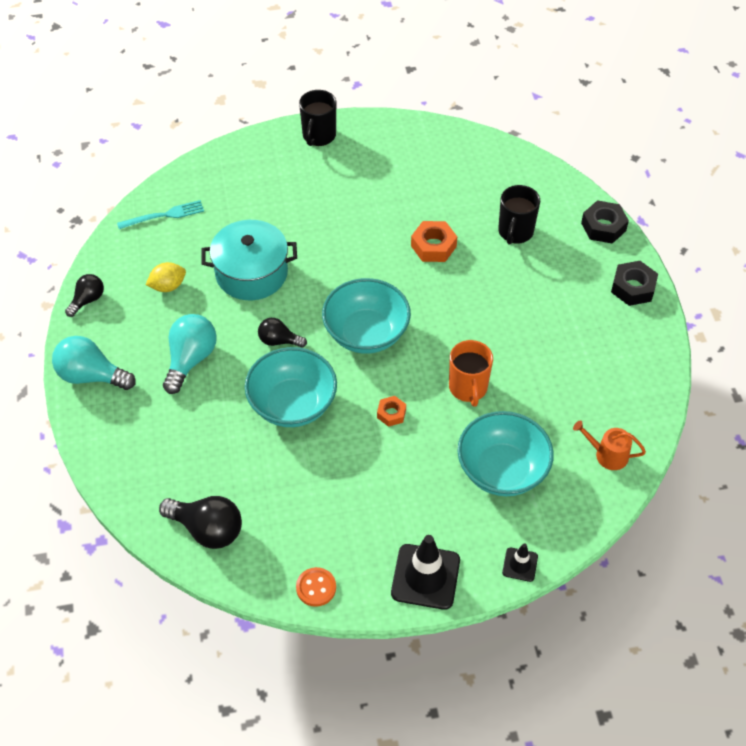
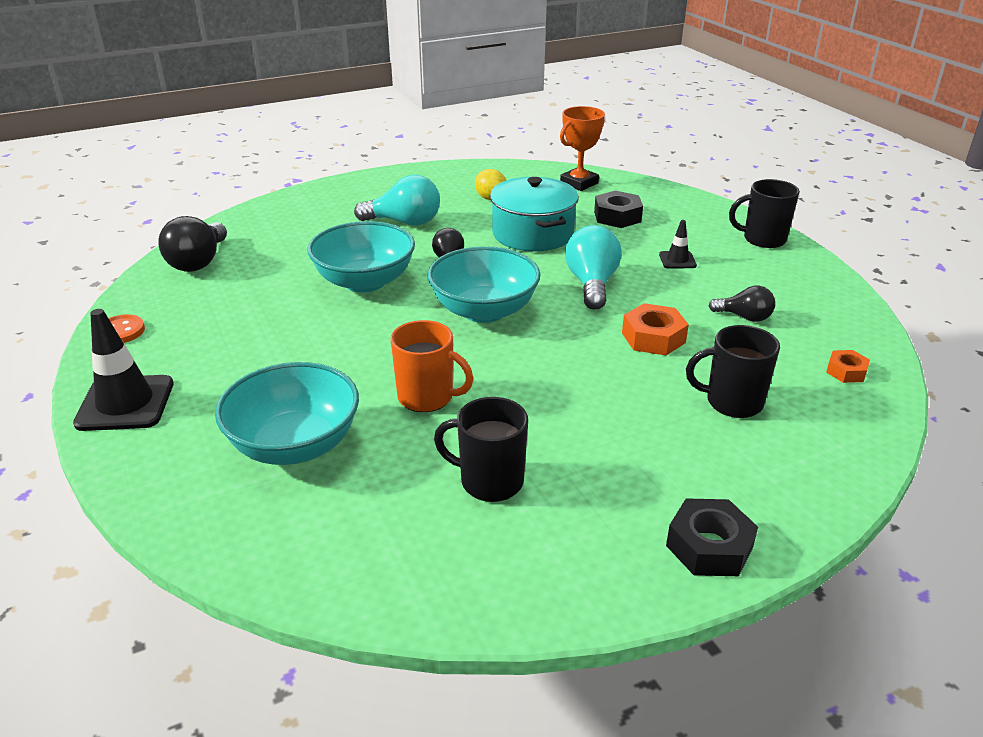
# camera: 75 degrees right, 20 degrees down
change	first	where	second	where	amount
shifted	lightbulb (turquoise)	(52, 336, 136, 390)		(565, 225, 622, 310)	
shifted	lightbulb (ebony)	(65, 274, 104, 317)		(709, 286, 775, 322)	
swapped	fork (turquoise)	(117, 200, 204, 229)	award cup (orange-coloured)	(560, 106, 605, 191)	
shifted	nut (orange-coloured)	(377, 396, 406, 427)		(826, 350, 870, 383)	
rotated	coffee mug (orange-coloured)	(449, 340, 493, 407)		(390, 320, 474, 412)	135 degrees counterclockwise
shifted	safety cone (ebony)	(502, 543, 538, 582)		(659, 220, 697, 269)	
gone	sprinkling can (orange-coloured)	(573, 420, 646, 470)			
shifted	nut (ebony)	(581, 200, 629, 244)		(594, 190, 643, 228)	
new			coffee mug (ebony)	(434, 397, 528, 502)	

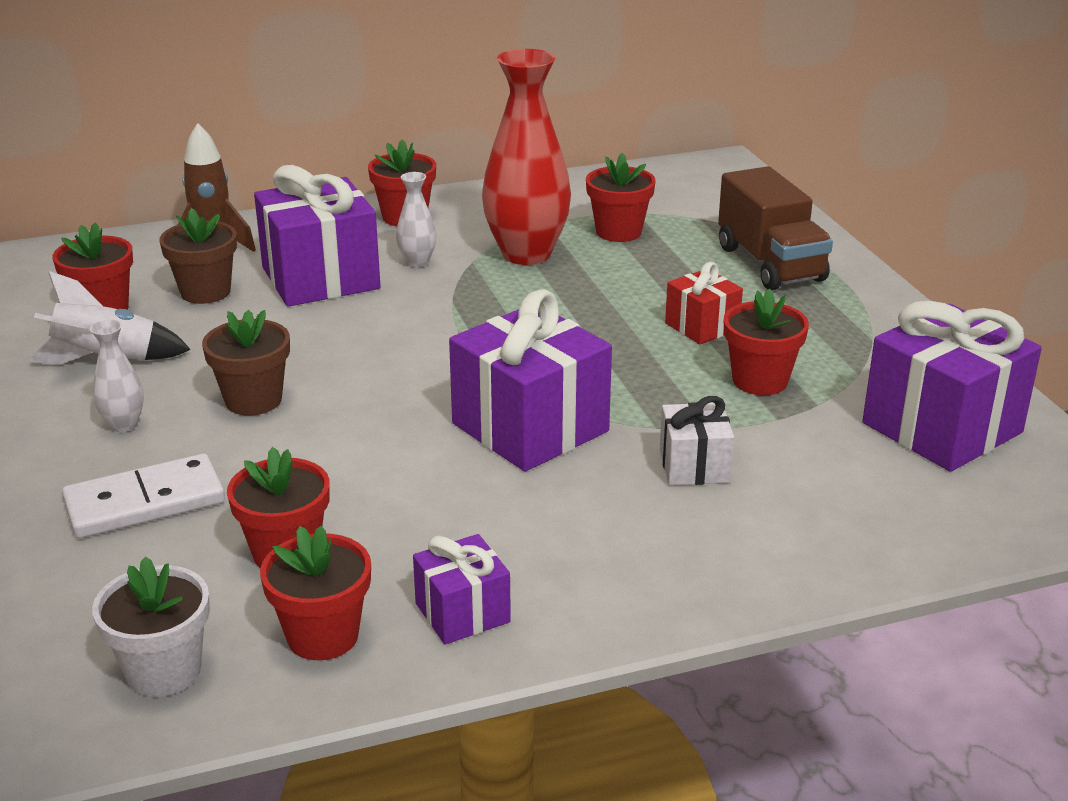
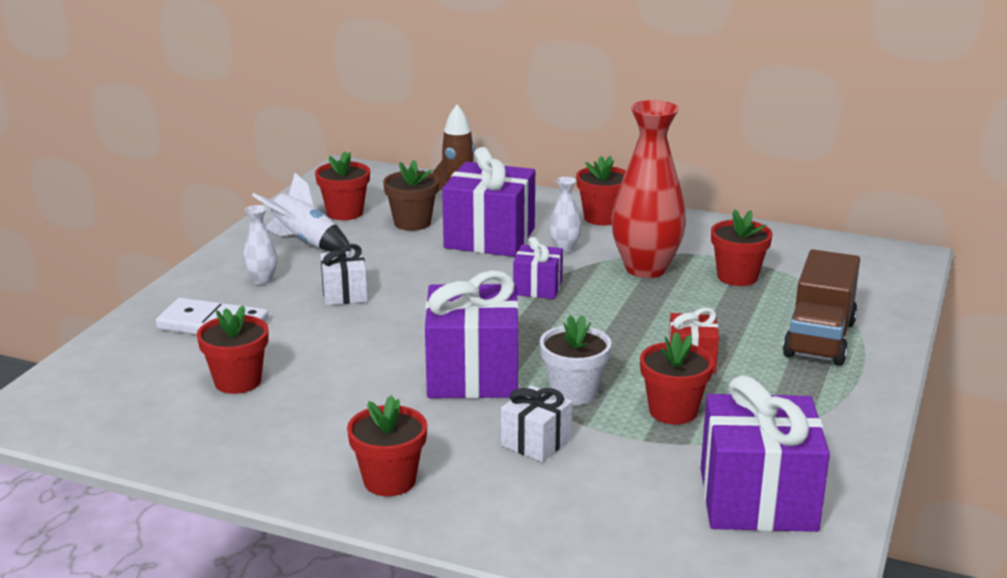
# camera: 40 degrees right, 5 degrees down
change	first	where	second	where	amount
shifted	flower pot (white)	(92, 556, 210, 697)		(540, 315, 612, 405)	
swapped	flower pot (russet)	(202, 310, 290, 415)	present (white)	(320, 244, 368, 305)	
shifted	flower pot (scarlet)	(260, 526, 371, 660)		(347, 395, 427, 496)	
shifted	present (violet)	(413, 534, 511, 644)		(513, 237, 563, 299)	

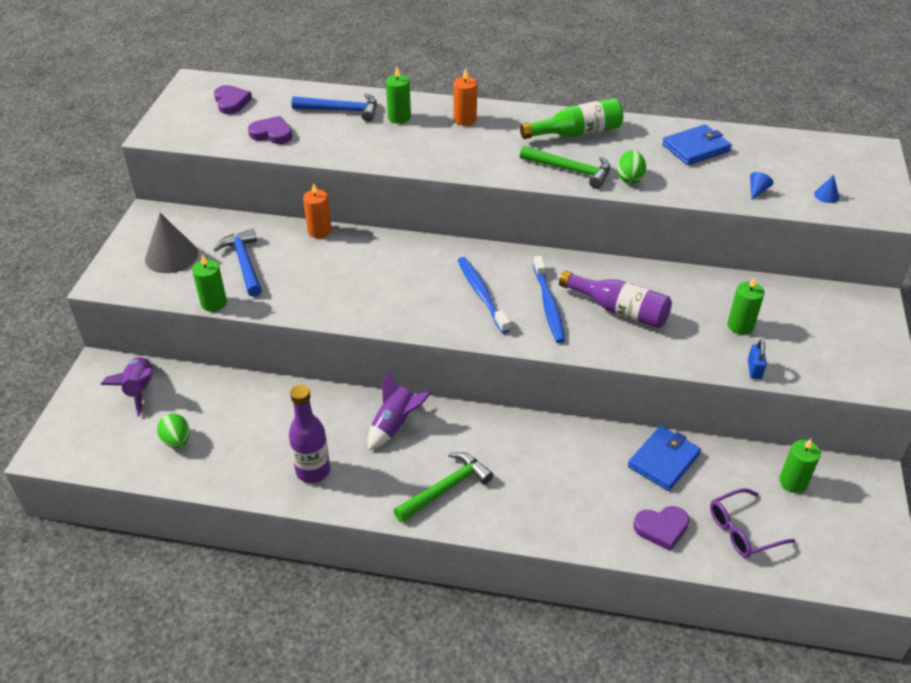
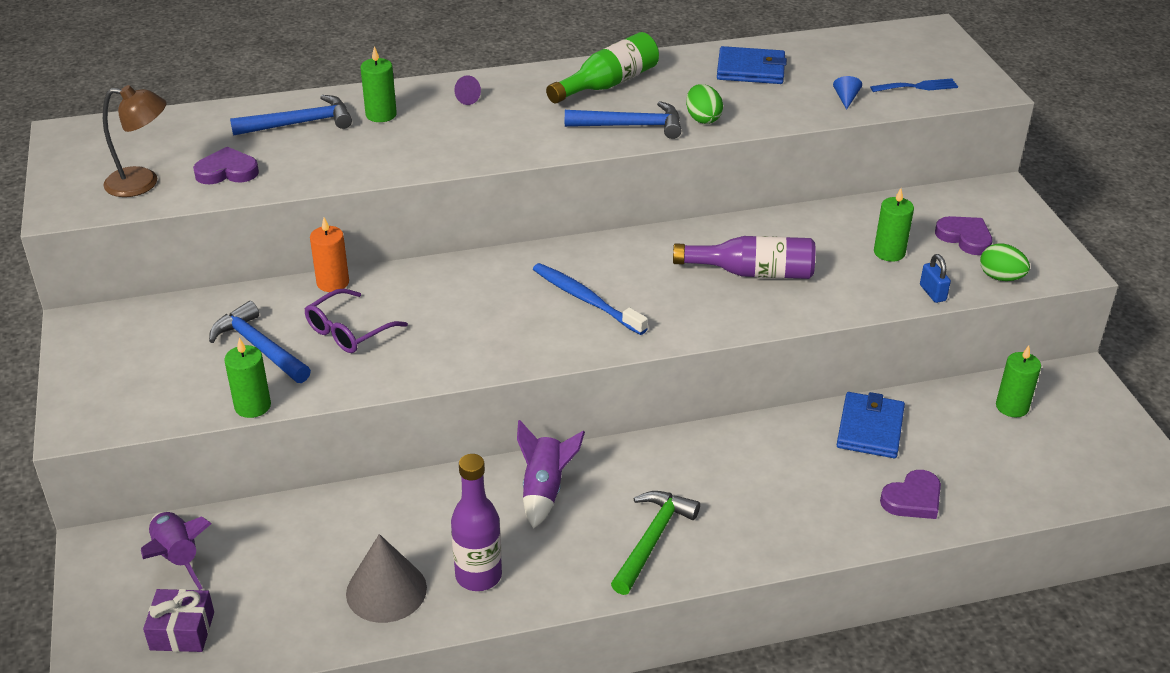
# camera: 25 degrees left, 5 degrees down
change	first	where	second	where	amount
shifted	solid cone (gray)	(145, 213, 198, 273)		(346, 534, 427, 623)	
shifted	toy egg (green)	(157, 413, 190, 448)		(980, 243, 1030, 281)	
shifted	heart shape (violet)	(214, 85, 252, 114)		(935, 216, 992, 255)	
swapped	candle (orange-coloured)	(453, 68, 477, 126)	solid cone (violet)	(454, 75, 481, 105)	
repainted	hammer (green)	(520, 146, 610, 189)	hammer (blue)	(565, 101, 681, 139)	
gone	tooth brush (blue)	(533, 256, 565, 343)			
rotated	billfold (blue)	(662, 124, 732, 165)		(717, 46, 787, 84)	60 degrees clockwise
shifted	spectacles (violet)	(710, 489, 795, 558)		(305, 289, 408, 353)	
swapped	solid cone (blue)	(814, 175, 839, 203)	fork (blue)	(870, 78, 958, 92)	
new			lamp (russet)	(103, 85, 167, 197)	
new			present (violet)	(143, 589, 214, 652)	

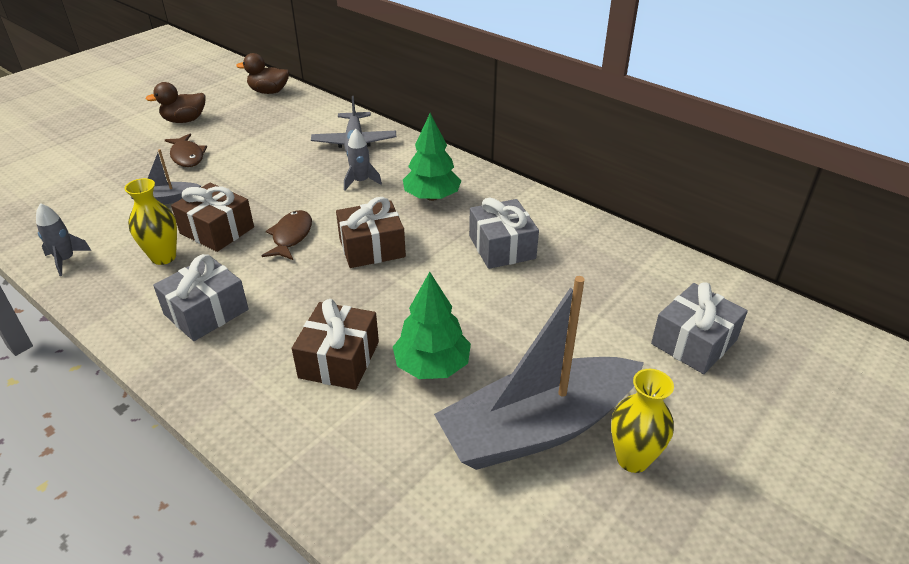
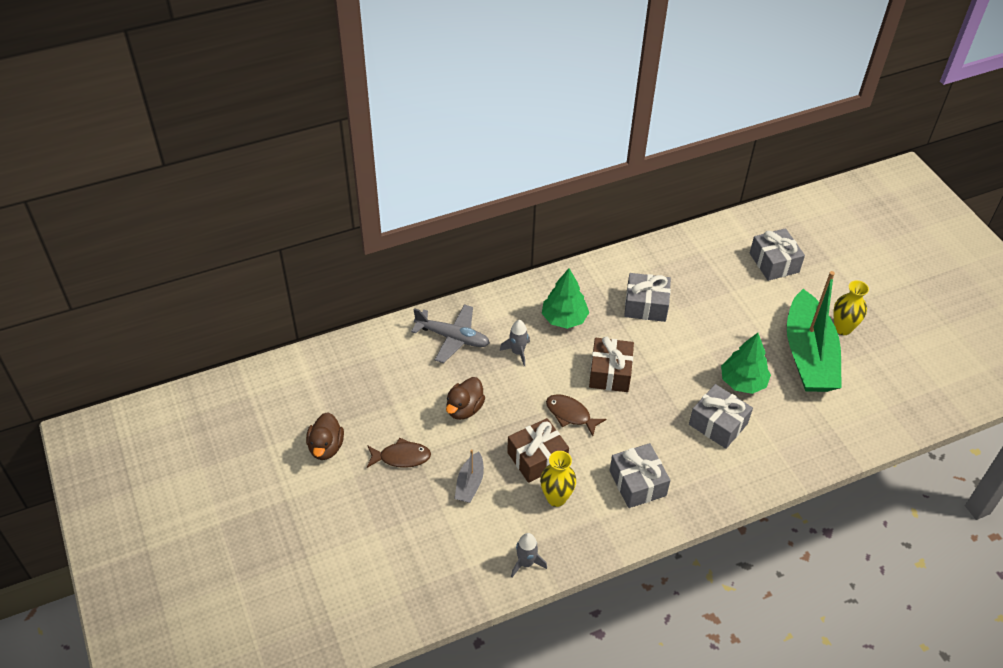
# camera: 65 degrees left, 10 degrees up
change	first	where	second	where	amount
shifted	rubber duck (russet)	(236, 53, 289, 94)		(446, 377, 485, 420)	
repainted	present (russet)	(292, 299, 379, 390)	present (gray)	(689, 384, 753, 449)	
repainted	sailboat (gray)	(434, 276, 644, 470)	sailboat (green)	(787, 271, 842, 392)	

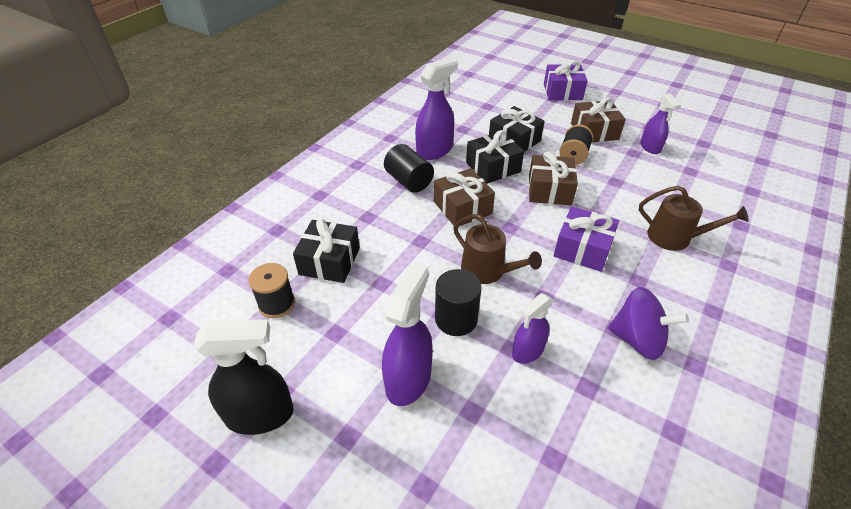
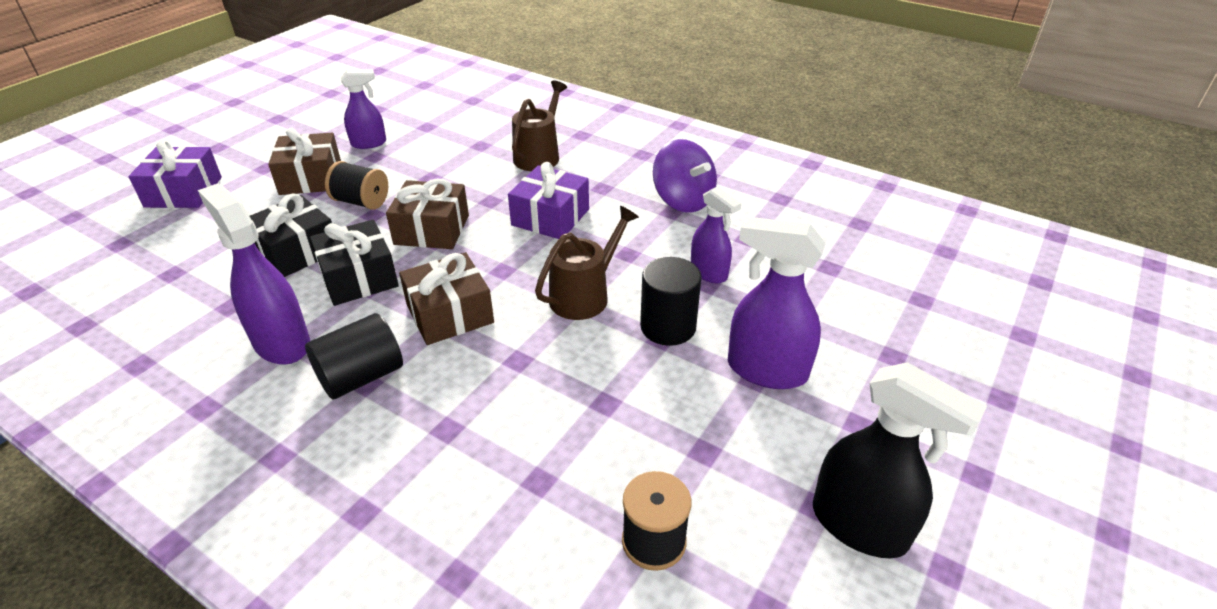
# camera: 90 degrees left, 5 degrees down
change	first	where	second	where	amount
rotated	spray cleaner (ebony)	(193, 319, 294, 435)		(813, 362, 987, 559)	135 degrees clockwise
gone	present (ebony)	(293, 219, 360, 283)			
rotated	whirligig (violet)	(608, 287, 689, 360)		(653, 139, 717, 212)	120 degrees clockwise

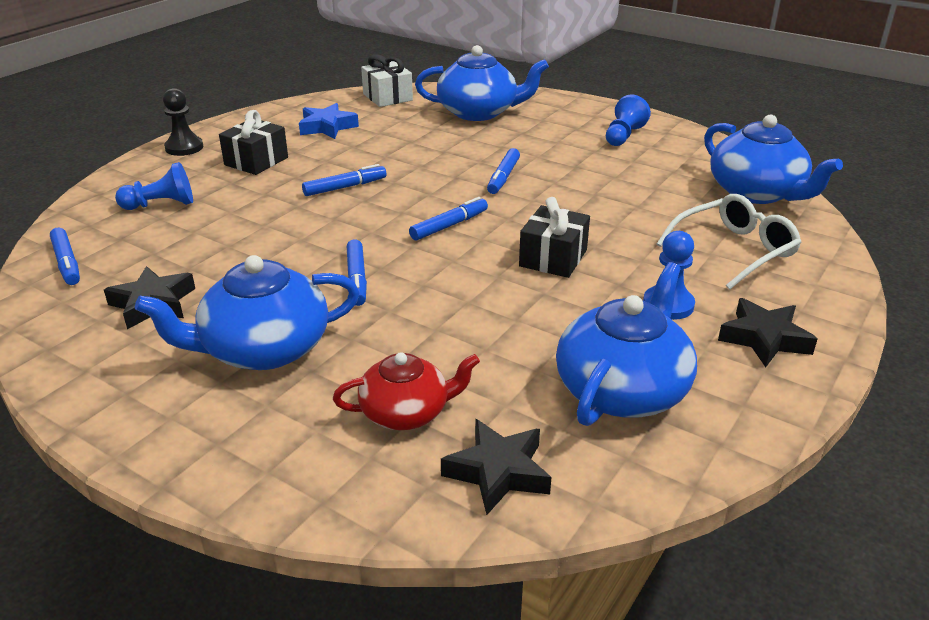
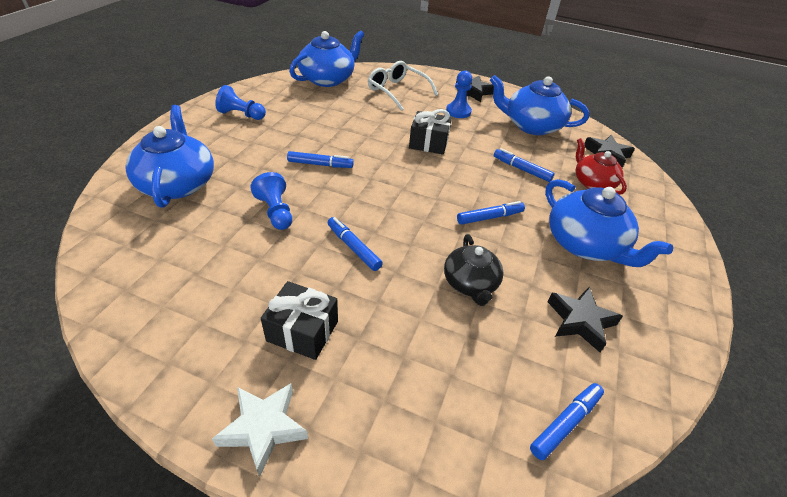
# camera: 105 degrees left, 10 degrees up
change	first	where	second	where	amount
shifted	pawn (blue)	(115, 162, 193, 210)		(250, 172, 292, 230)	
swapped	pawn (ebony)	(163, 88, 203, 156)	star (white)	(212, 383, 308, 477)	
gone	star (blue)	(299, 103, 359, 139)			
gone	present (white)	(361, 54, 413, 107)			
shifted	marker pen (blue)	(409, 197, 488, 241)		(494, 148, 555, 182)	
new			teapot (ebony)	(444, 234, 504, 306)	

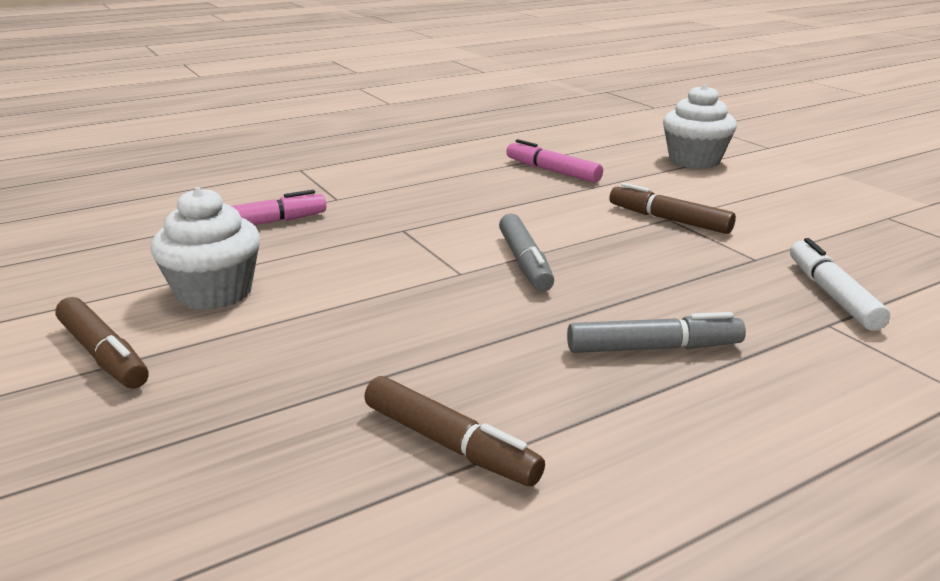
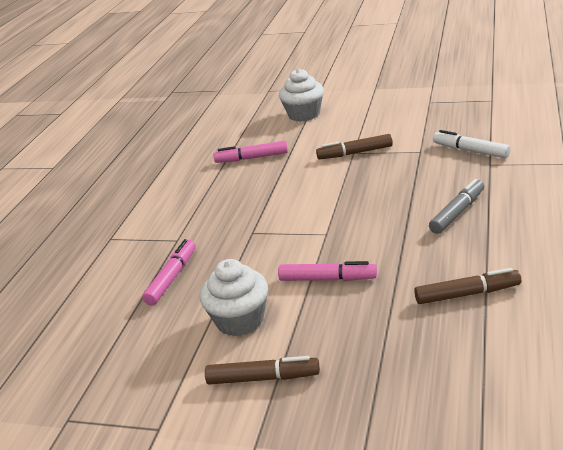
# camera: 40 degrees left, 5 degrees up
change	first	where	second	where	amount
gone	marker pen (gray)	(499, 214, 554, 292)			
new			marker pen (rosy)	(278, 261, 377, 281)	

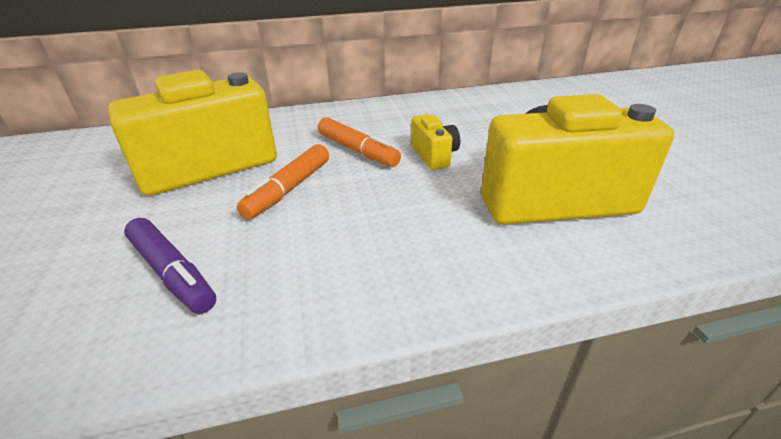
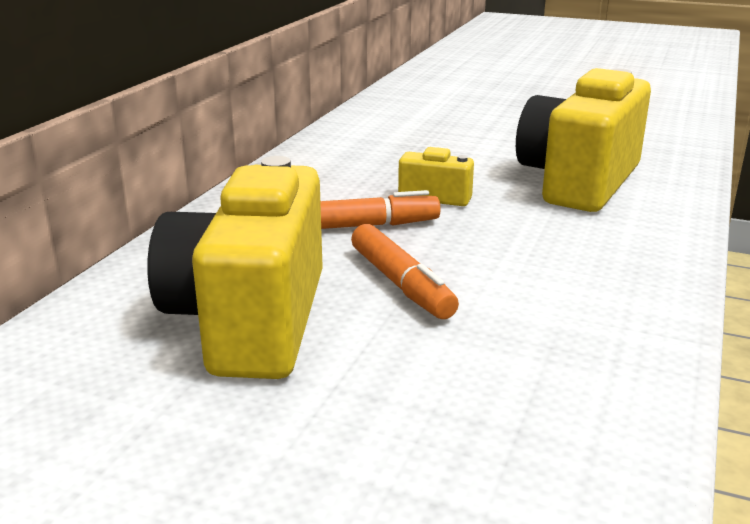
# camera: 55 degrees left, 10 degrees down
change	first	where	second	where	amount
gone	marker pen (violet)	(124, 218, 216, 314)			

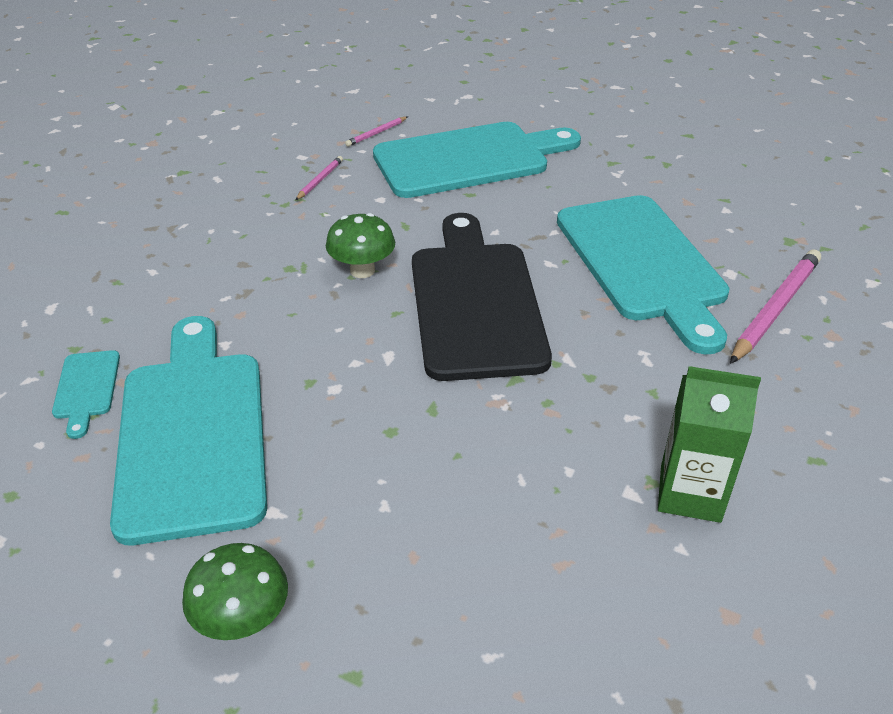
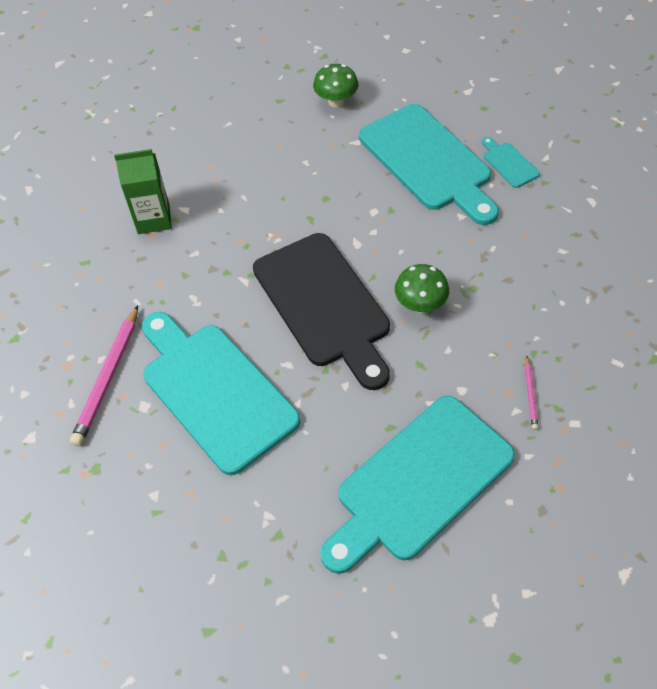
# camera: 160 degrees right, 15 degrees up
change	first	where	second	where	amount
gone	lead pencil (rosy)	(345, 117, 408, 147)			

